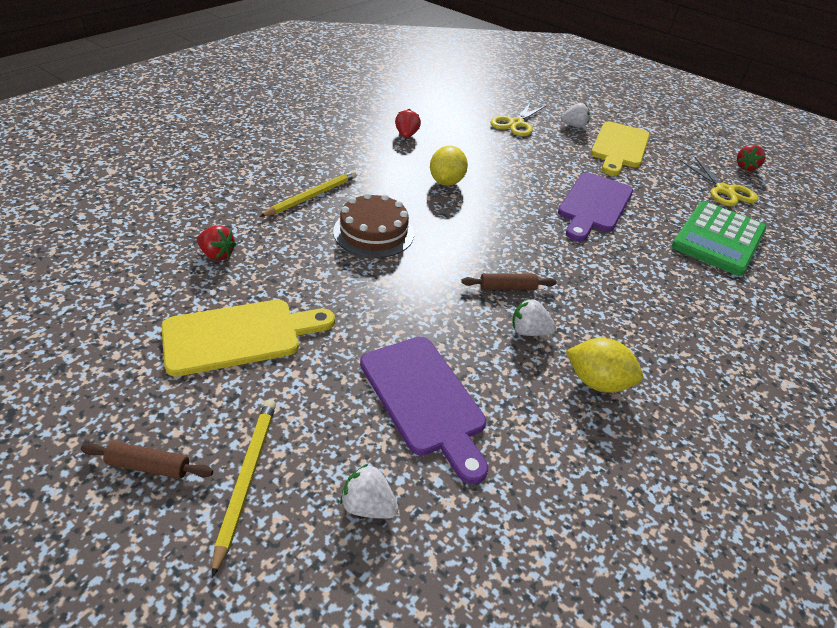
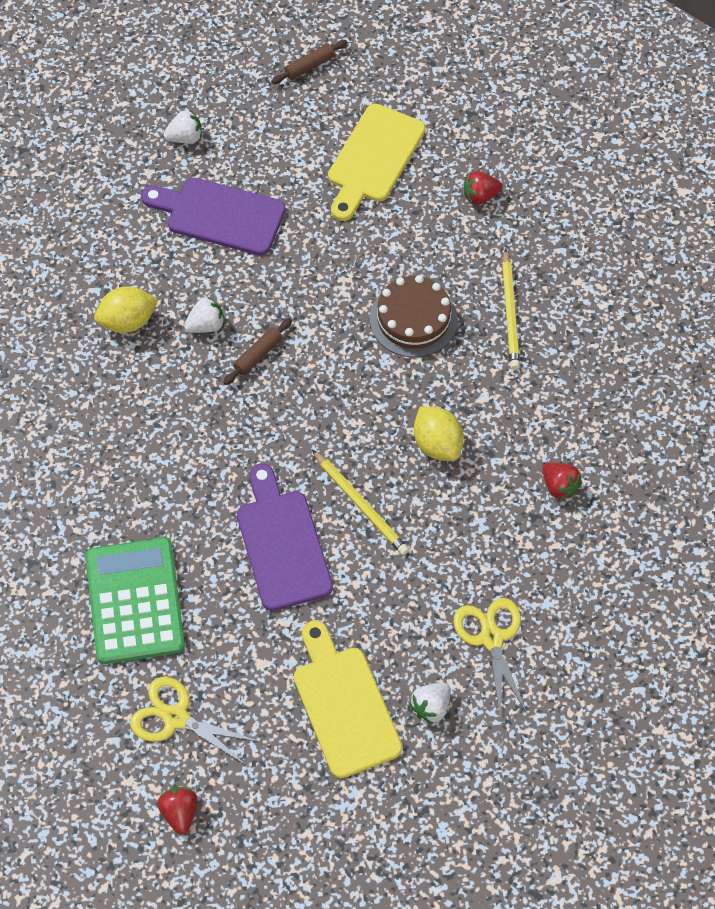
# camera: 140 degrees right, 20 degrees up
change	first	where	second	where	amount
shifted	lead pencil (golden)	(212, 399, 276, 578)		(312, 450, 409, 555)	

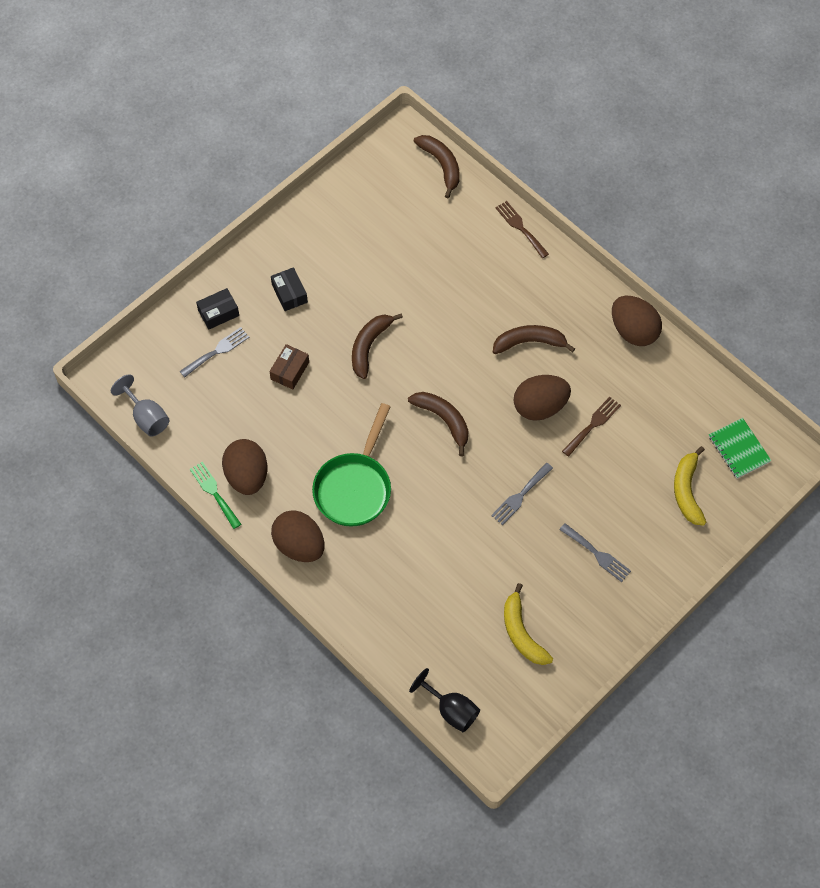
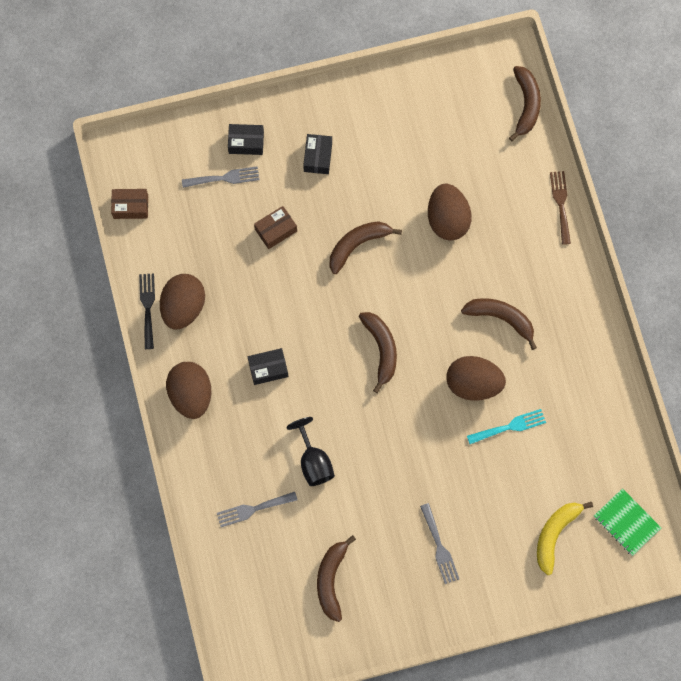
# camera: 30 degrees right, 10 degrees up
change	first	where	second	where	amount
swapped	goblet (gray)	(111, 374, 170, 437)	parcel (russet)	(111, 189, 148, 219)	
repainted	fork (green)	(190, 462, 241, 529)	fork (ebony)	(139, 273, 155, 349)	
swapped	pan (green)	(312, 403, 391, 527)	parcel (ebony)	(248, 348, 288, 385)	
shifted	goblet (ebony)	(409, 668, 480, 732)		(286, 417, 335, 486)	
shifted	fork (gray)	(491, 463, 553, 525)		(217, 492, 298, 527)	
repainted	banana (golden)	(504, 583, 553, 665)	banana (russet)	(317, 535, 356, 622)	
repainted	fork (russet)	(562, 397, 621, 457)	fork (turquoise)	(467, 409, 546, 444)	
shifted	toy egg (russet)	(612, 296, 662, 346)		(428, 184, 472, 241)	
rotated	notebook (green)	(709, 418, 772, 478)		(594, 488, 661, 556)	45 degrees counterclockwise

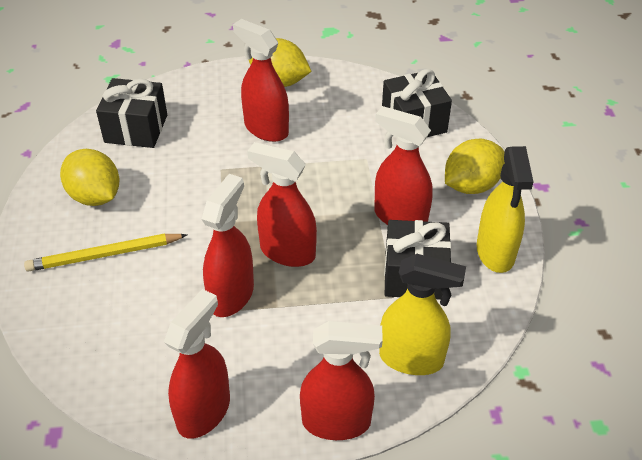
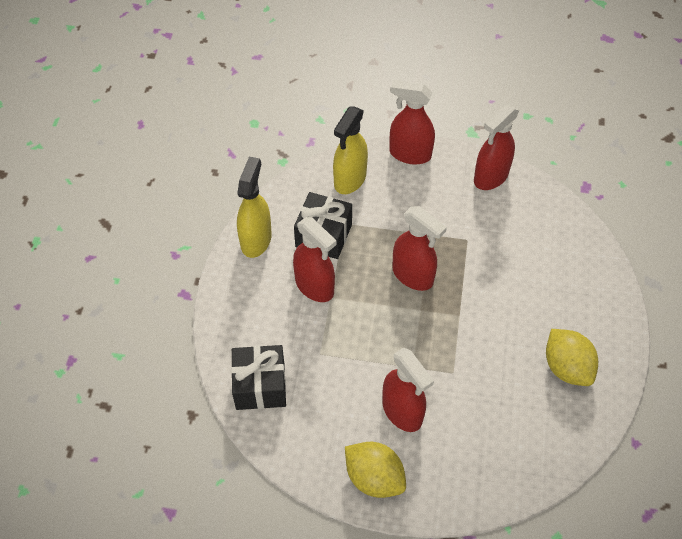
# camera: 165 degrees left, 10 degrees up
change	first	where	second	where	amount
gone	lead pencil (golden)	(24, 234, 187, 272)			
gone	present (ebony)	(96, 78, 167, 148)			
gone	spray cleaner (scarlet)	(202, 174, 254, 317)			
rotated	spray cleaner (golden)	(379, 254, 466, 375)		(333, 106, 368, 194)	90 degrees counterclockwise
gone	citrus fruit (golden)	(445, 139, 505, 194)			

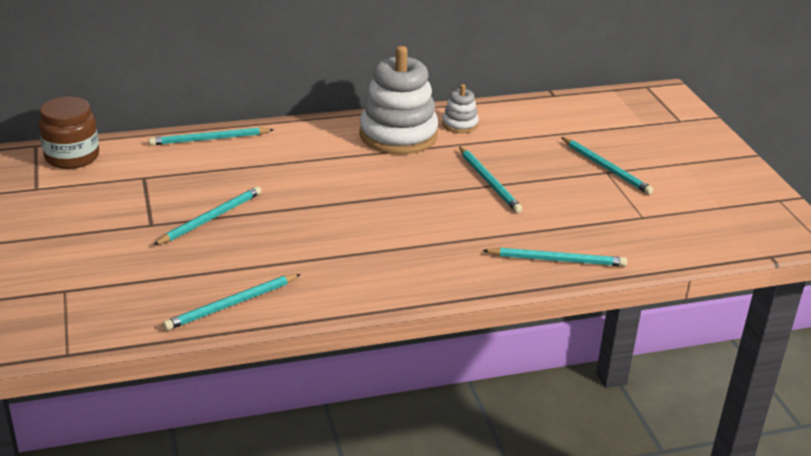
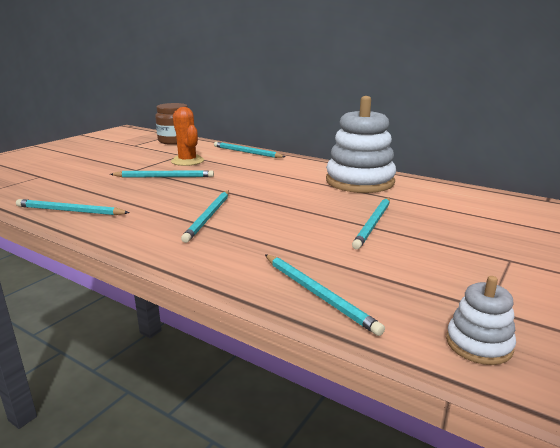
# camera: 50 degrees right, 10 degrees down
change	first	where	second	where	amount
shifted	stacking rings (white)	(442, 84, 479, 133)		(446, 276, 516, 365)	
shifted	lead pencil (turquoise)	(561, 137, 654, 195)		(181, 191, 229, 243)	
new			saguaro cactus (orange-coloured)	(171, 107, 204, 166)	

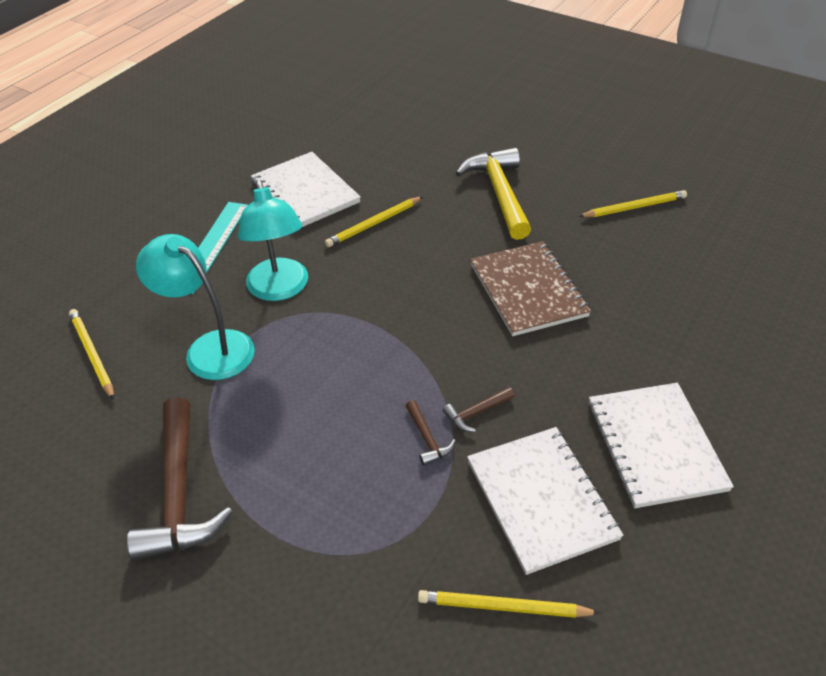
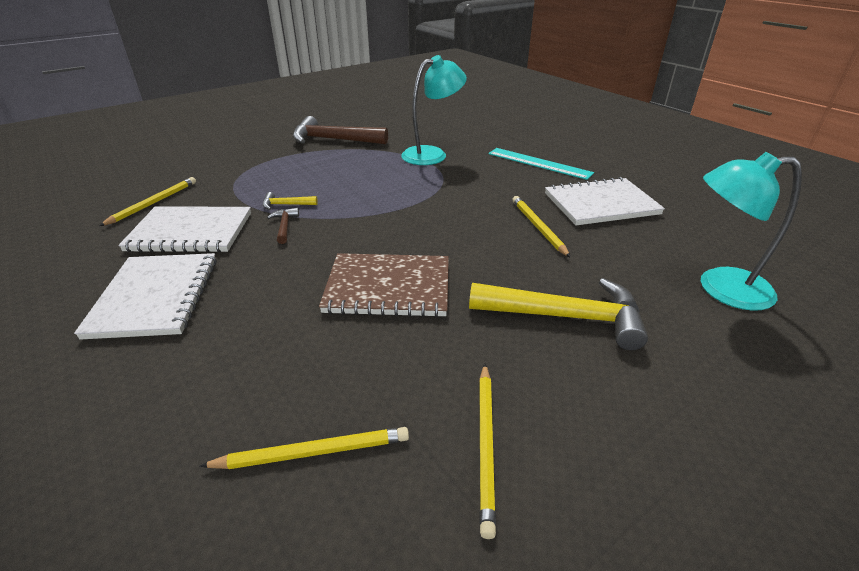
# camera: 110 degrees right, 10 degrees down
change	first	where	second	where	amount
shifted	lead pencil (golden)	(69, 309, 114, 400)		(200, 427, 409, 469)	
shifted	lamp (turquoise)	(238, 179, 308, 301)		(701, 152, 802, 311)	
repainted	hammer (russet)	(406, 400, 456, 466)	hammer (golden)	(263, 192, 318, 210)	
rotated	notebook (white)	(588, 383, 734, 508)		(74, 253, 217, 340)	75 degrees clockwise

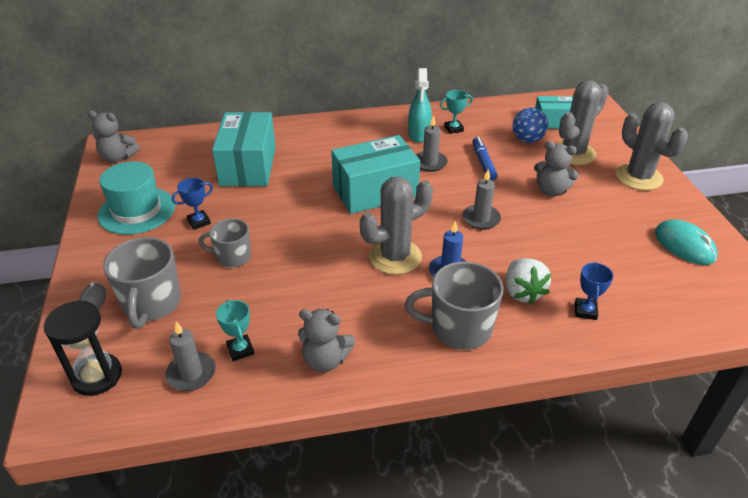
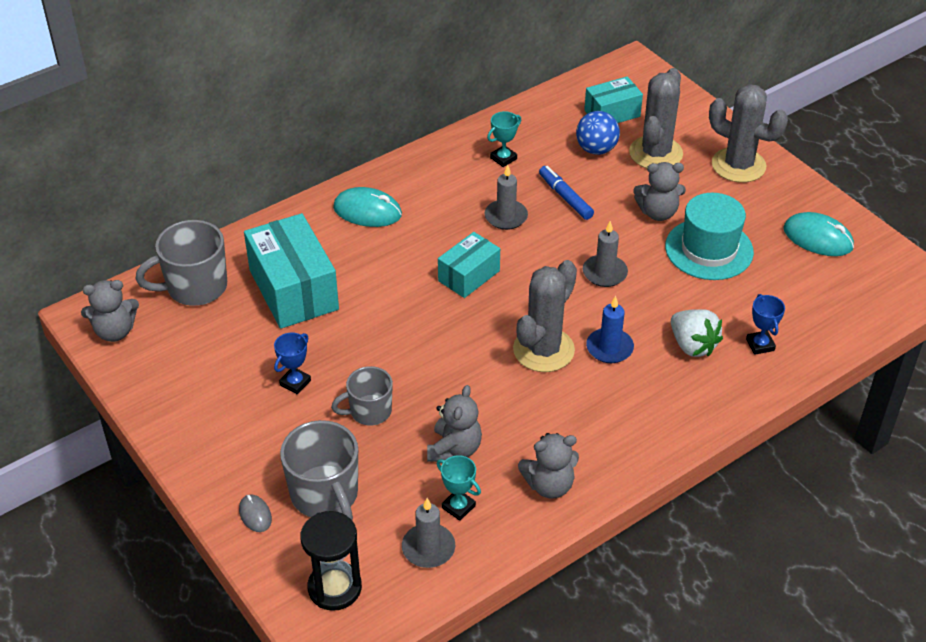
# camera: 25 degrees left, 5 degrees up
change	first	where	second	where	amount
shifted	top hat (turquoise)	(98, 161, 175, 235)		(665, 193, 754, 280)	
scaled	parcel (turquoise)	(331, 135, 420, 214)		(438, 232, 500, 298)	x0.59
shifted	coffee mug (gray)	(405, 261, 503, 350)		(136, 220, 227, 306)	
gone	spray cleaner (turquoise)	(408, 68, 432, 142)			
new			computer mouse (turquoise)	(333, 187, 402, 227)	
new			stuffed bear (gray)	(427, 385, 482, 462)	

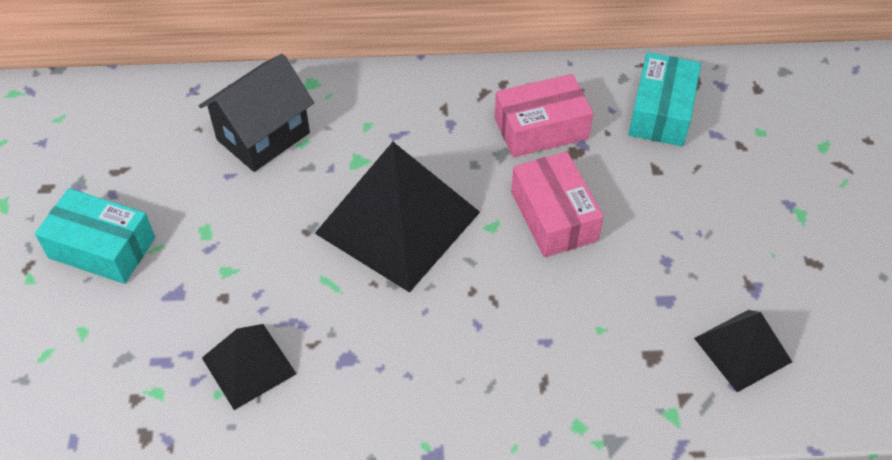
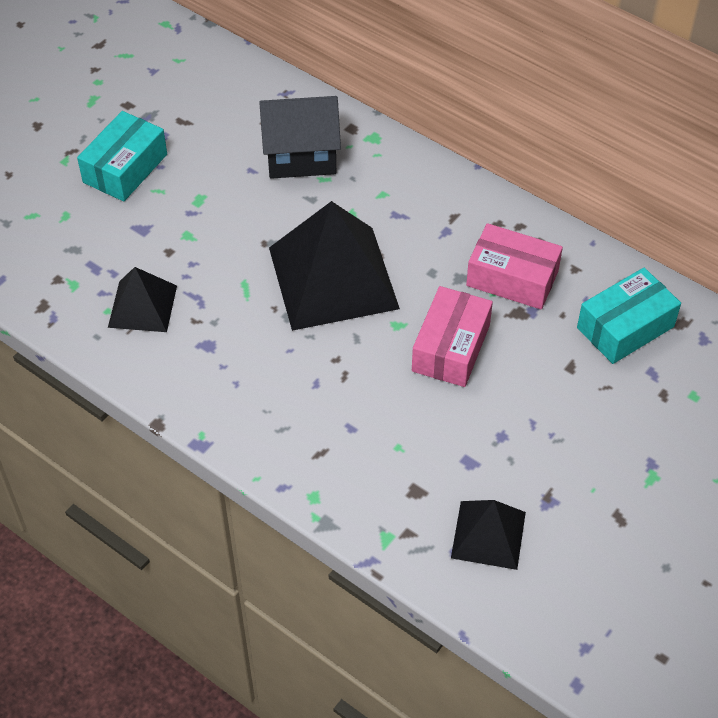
# camera: 40 degrees right, 0 degrees up
change	first	where	second	where	amount
rotated	parcel (turquoise)	(35, 188, 155, 284)		(77, 111, 167, 201)	60 degrees clockwise

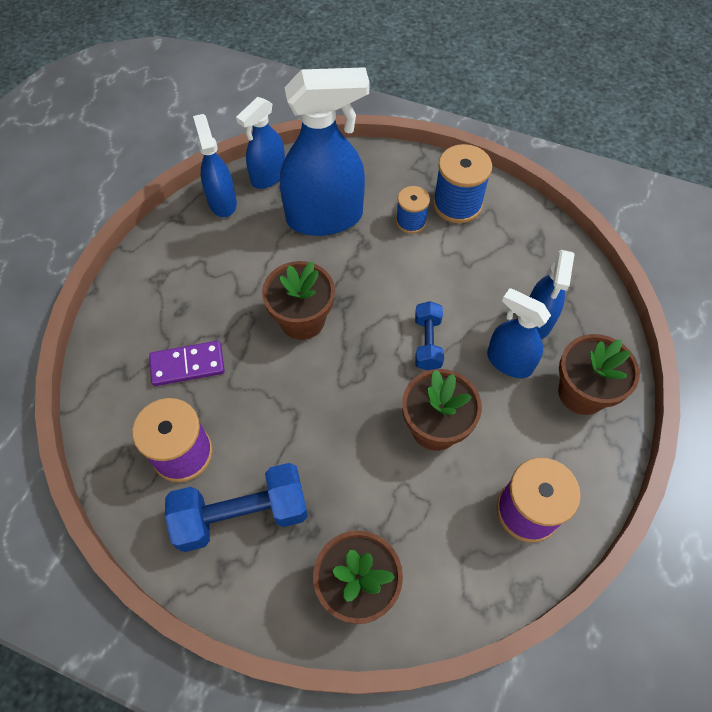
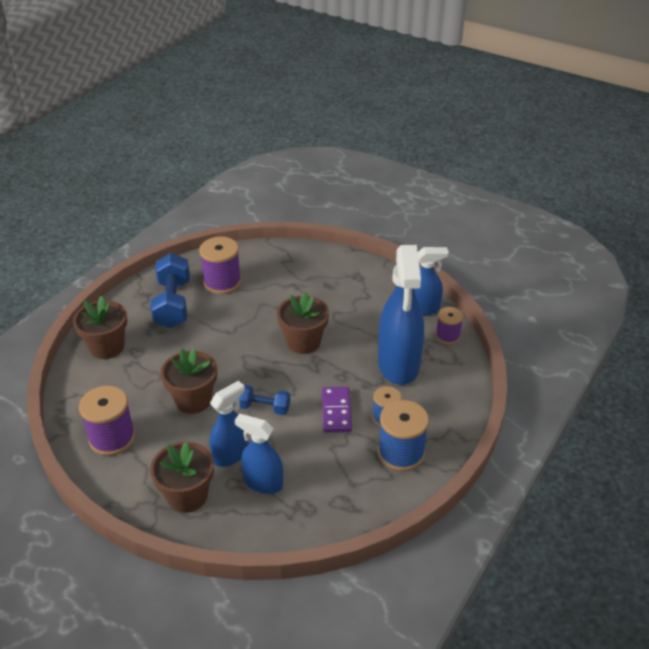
# camera: 100 degrees right, 20 degrees down
change	first	where	second	where	amount
shifted	domino (violet)	(149, 341, 225, 386)		(322, 387, 352, 432)	
swapped	spray cleaner (blue)	(236, 97, 285, 189)	reel of thread (violet)	(435, 307, 463, 344)	

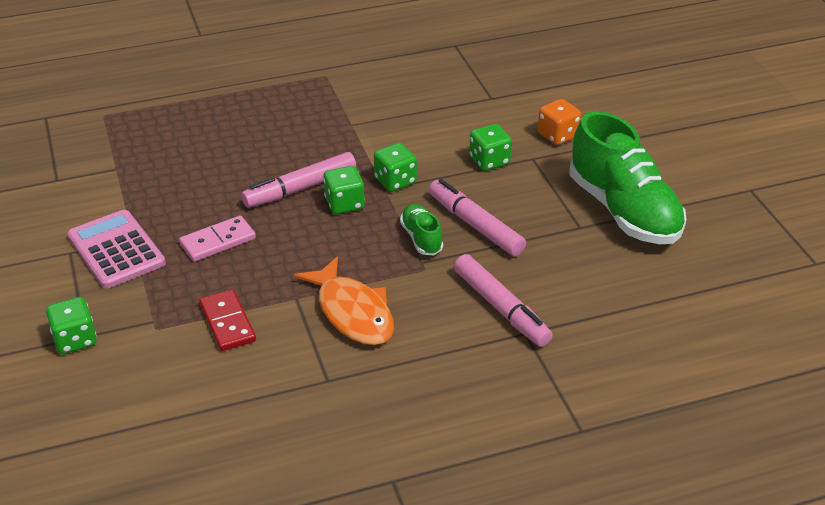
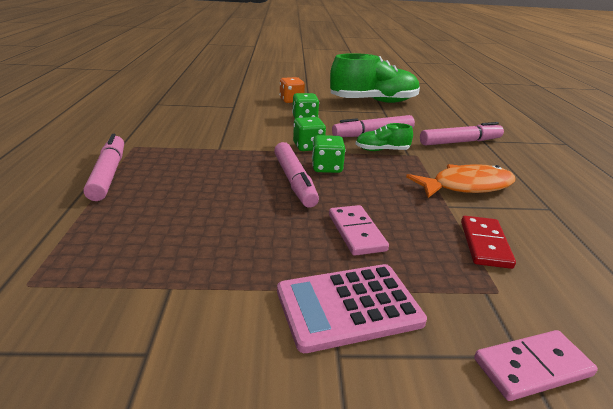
# camera: 75 degrees left, 10 degrees down
change	first	where	second	where	amount
swapped	dice (green)	(46, 297, 97, 354)	domino (rosy)	(474, 330, 598, 401)	
rotated	domino (scarlet)	(199, 289, 256, 351)		(461, 216, 516, 269)	75 degrees counterclockwise
new			marker pen (rosy)	(83, 134, 124, 201)	

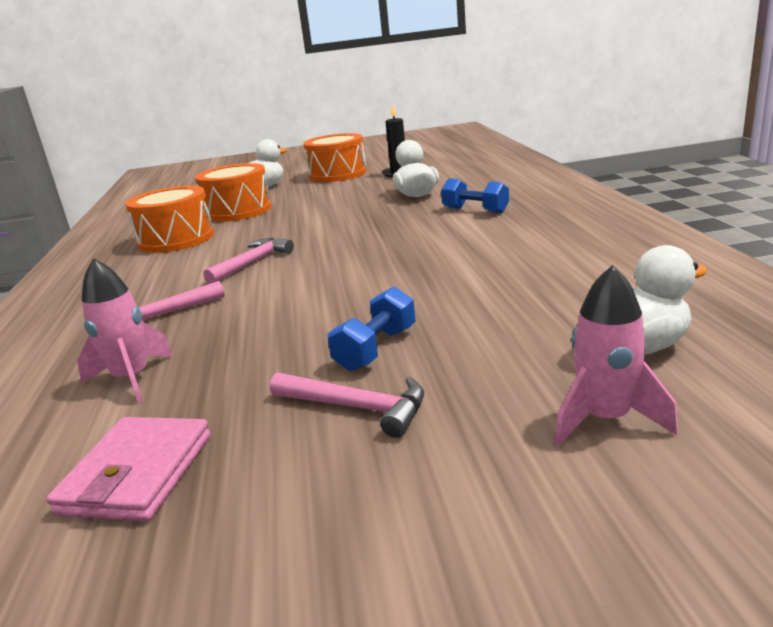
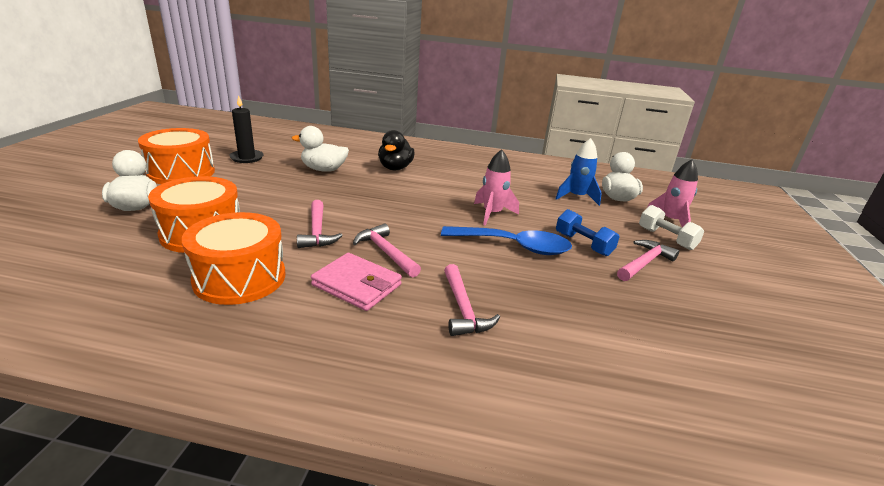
# camera: 75 degrees left, 5 degrees up
change	first	where	second	where	amount
shifted	billfold (rosy)	(46, 417, 211, 522)		(311, 253, 402, 311)	
shifted	rocket (rosy)	(77, 258, 173, 403)		(474, 149, 519, 225)	
swapped	dumbbell (blue)	(441, 178, 509, 213)	rubber duck (ebony)	(378, 130, 415, 170)	
new			hammer (rosy)	(297, 200, 343, 248)	
new			spoon (blue)	(441, 226, 572, 255)	
new			rocket (blue)	(555, 138, 602, 206)	
new			dumbbell (white)	(639, 205, 704, 250)	

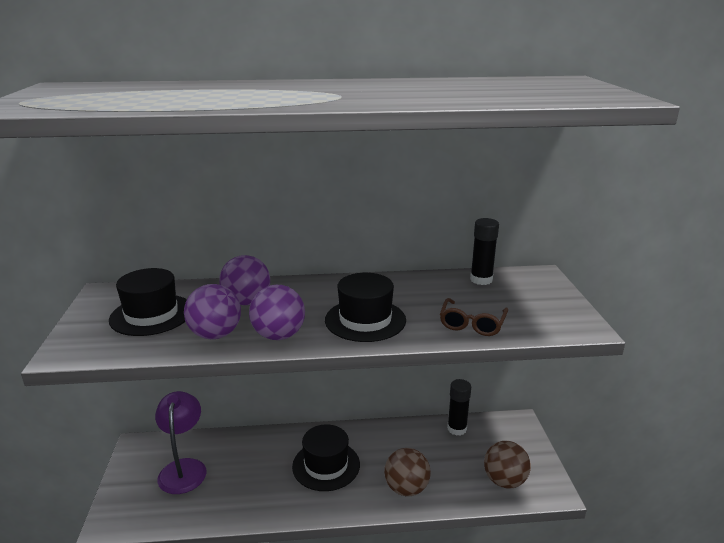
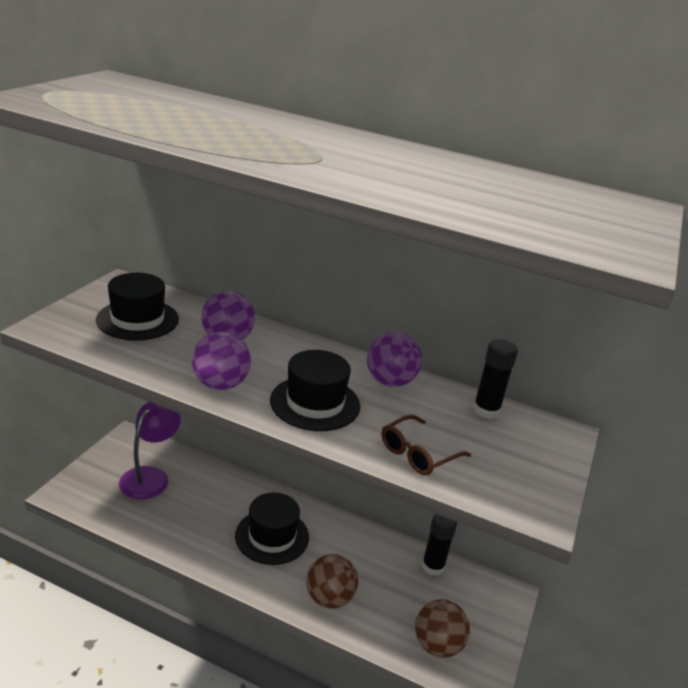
# camera: 25 degrees right, 5 degrees up
change	first	where	second	where	amount
shifted	play ball (violet)	(184, 284, 241, 339)		(367, 332, 422, 387)	

